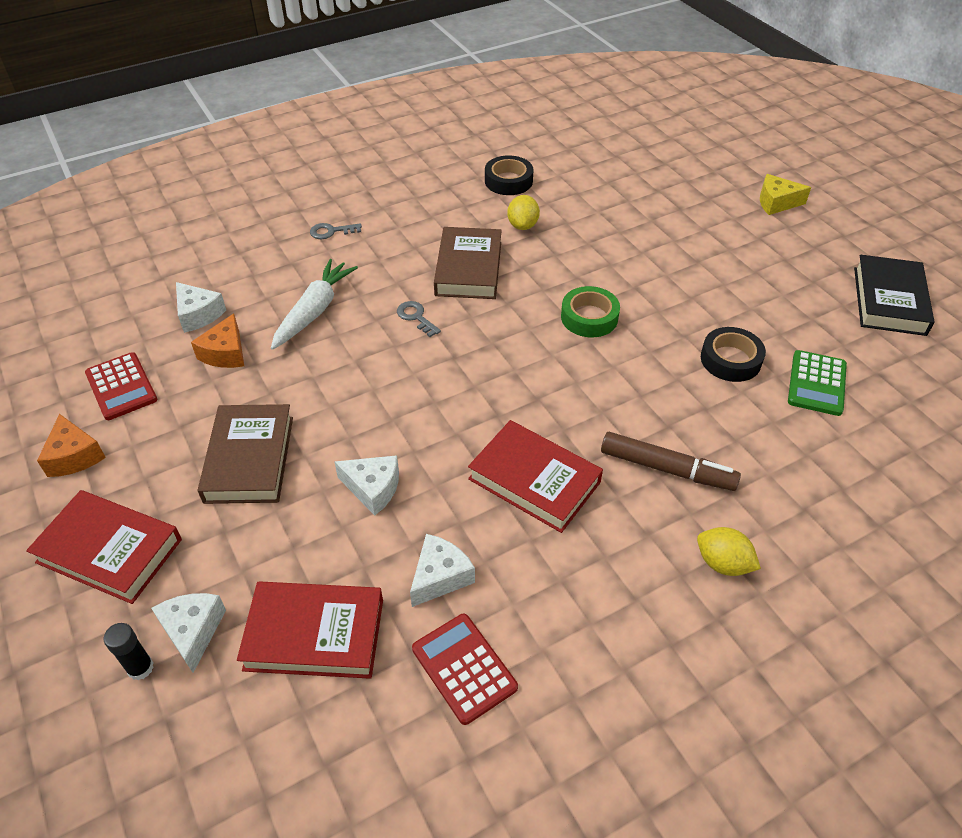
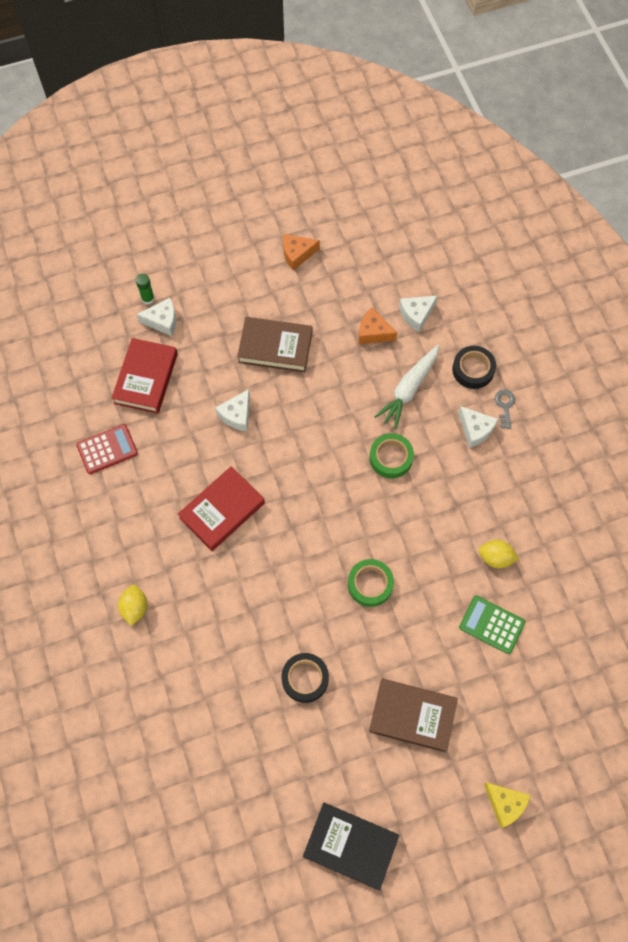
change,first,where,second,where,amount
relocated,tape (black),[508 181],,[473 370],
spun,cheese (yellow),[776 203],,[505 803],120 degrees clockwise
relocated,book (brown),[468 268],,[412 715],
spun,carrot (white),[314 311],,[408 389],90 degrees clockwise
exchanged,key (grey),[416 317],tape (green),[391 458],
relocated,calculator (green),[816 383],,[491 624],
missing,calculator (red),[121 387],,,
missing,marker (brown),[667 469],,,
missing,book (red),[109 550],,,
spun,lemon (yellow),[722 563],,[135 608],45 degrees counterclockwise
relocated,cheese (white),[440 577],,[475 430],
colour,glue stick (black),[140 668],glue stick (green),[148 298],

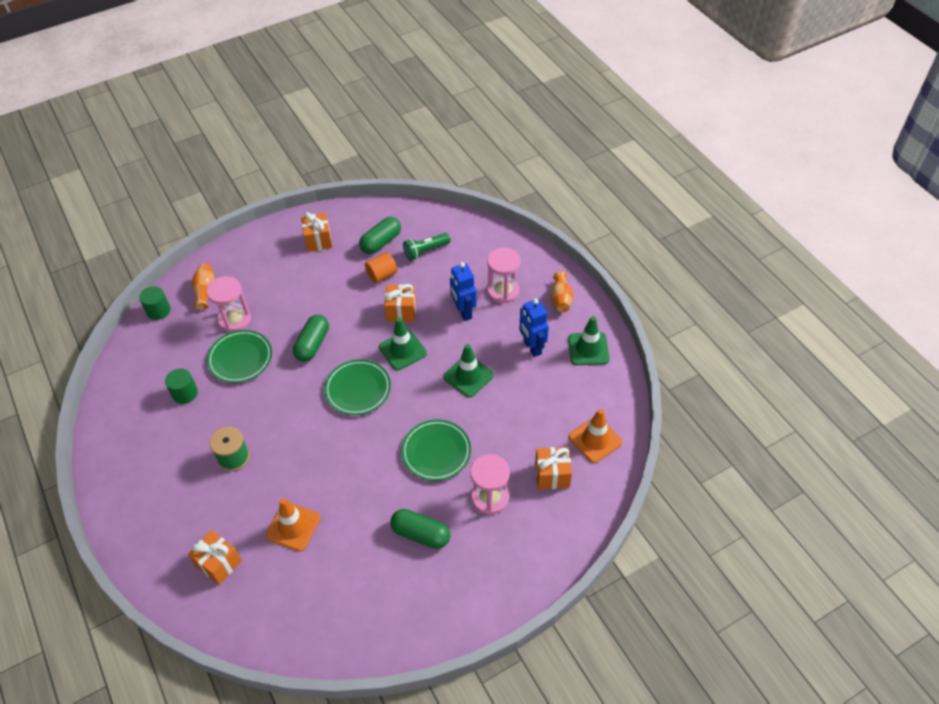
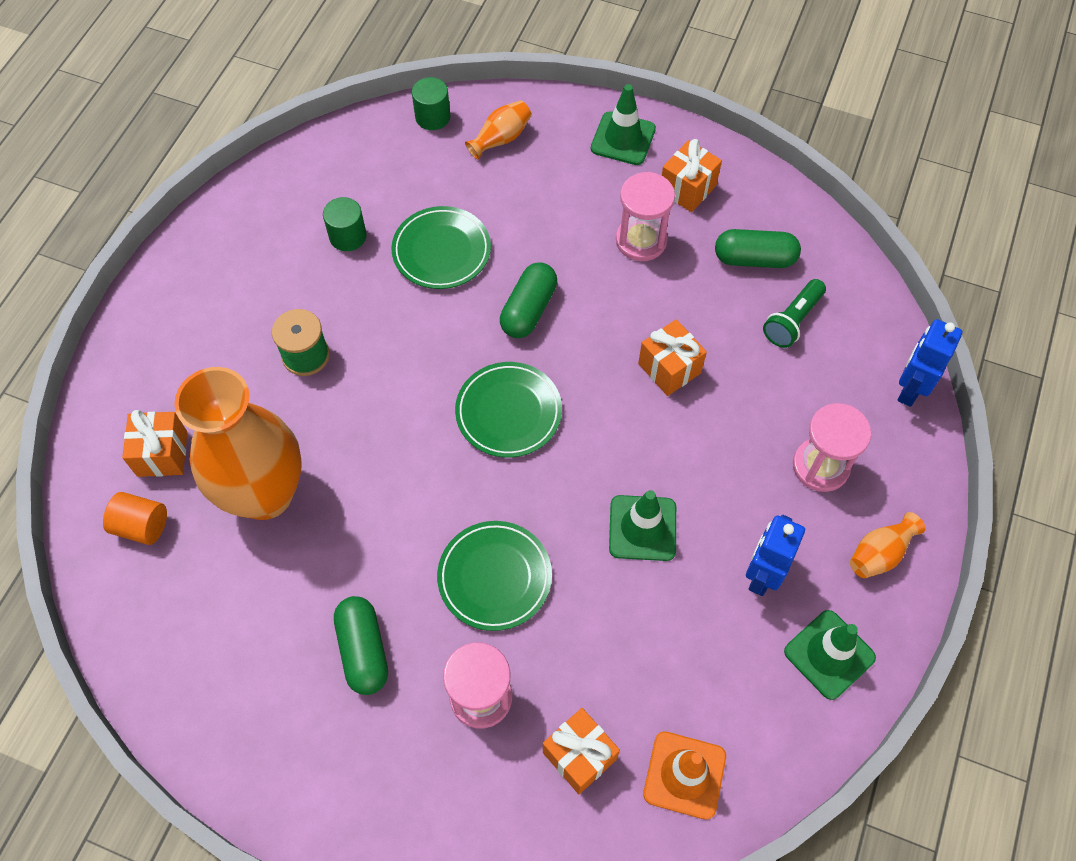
change,first,where,second,where,amount
spun,flashlight (green),[425 251],,[792 321],75 degrees counterclockwise
relocated,cylinder (orange),[382 275],,[142 526],
relocated,robot (blue),[463 312],,[909 389],
relocated,hourglass (pink),[234 319],,[641 240],
spun,capsule (green),[312 344],,[528 309],45 degrees counterclockwise
relocated,traffic cone (green),[403 350],,[623 139],
exchanged,traffic cone (orange),[293 526],vase (orange),[265 494],

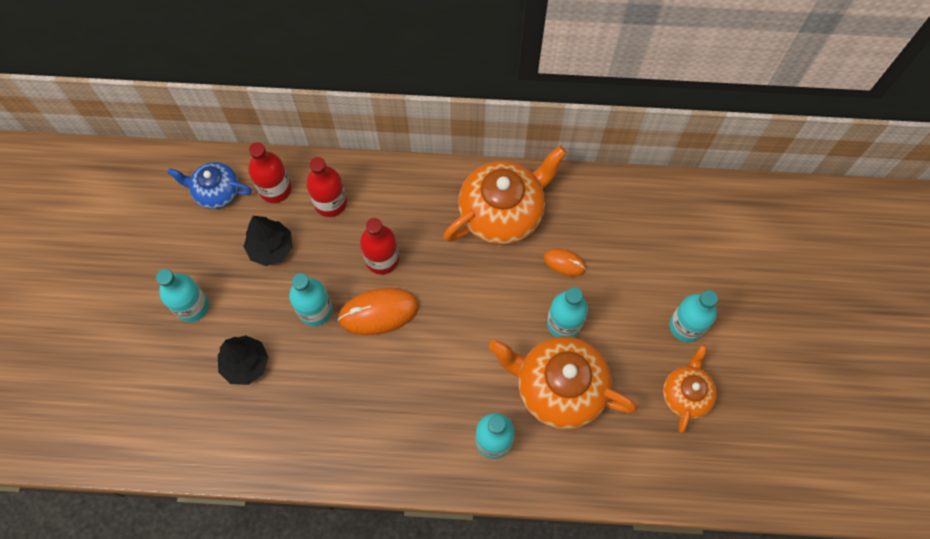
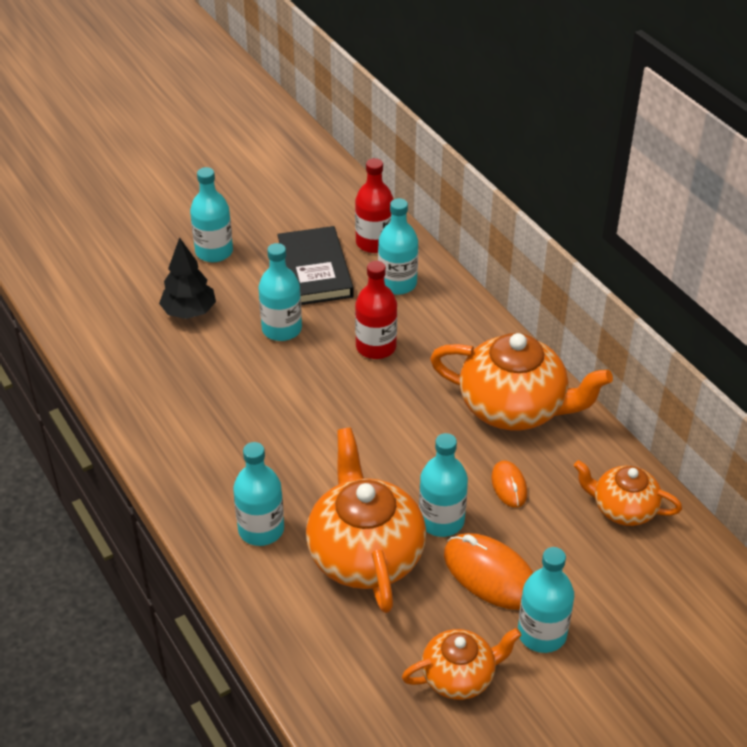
change,first,where,second,where,amount
colour,bottle (red),[330 202],bottle (turquoise),[397 283],
missing,teapot (blue),[216 192],,,
exchanged,tree (black),[271 248],book (black),[314 270],
relocated,mouse (orange),[378 312],,[491 575],
appeared,,,teapot (orange),[623 509],

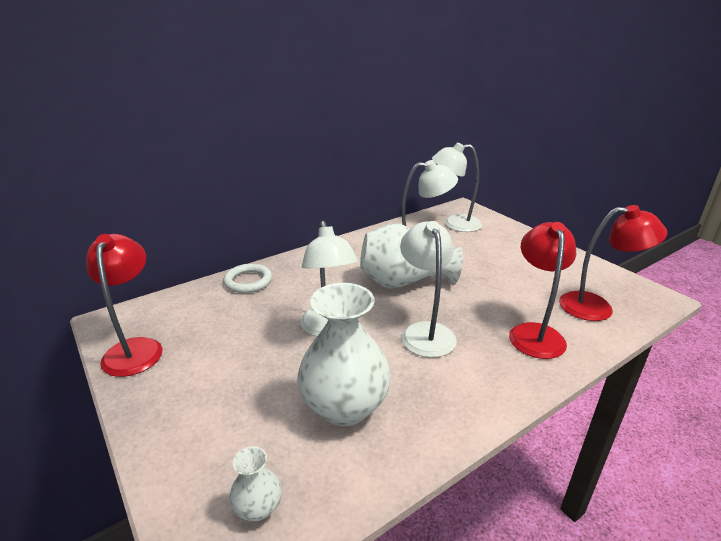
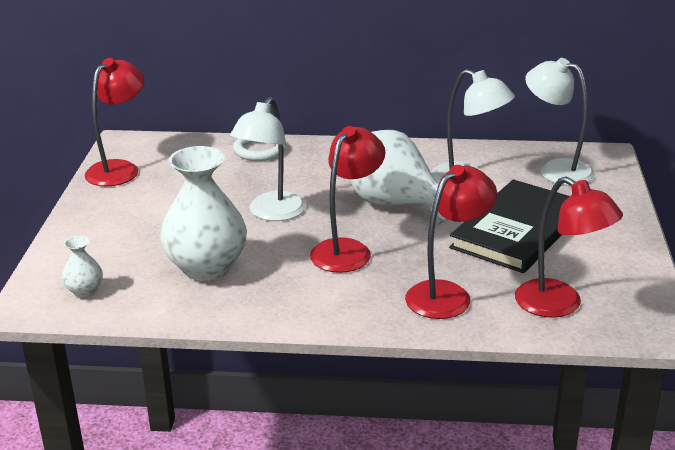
change,first,where,second,where,amount
colour,lamp (white),[425 332],lamp (red),[347 249],
appeared,,,book (black),[517 230],

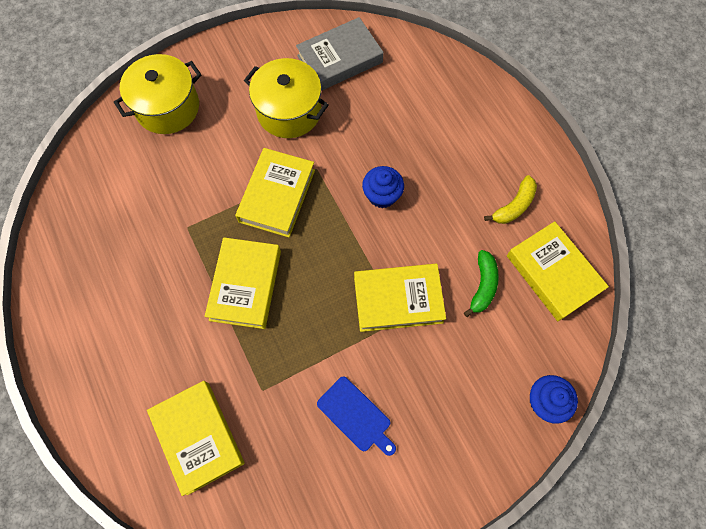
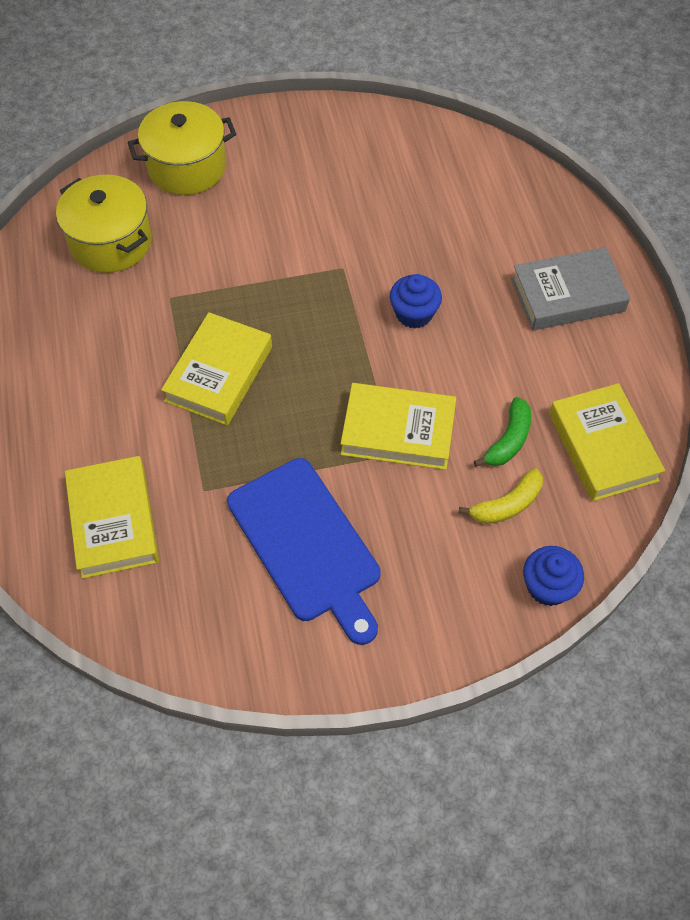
change,first,where,second,where,amount
relocated,book (grey),[339 59],,[567 295],
relocated,pot (yellow),[289 111],,[111 242],
missing,book (yellow),[277 195],,,
relocated,banana (yellow),[514 206],,[506 505],
size,cutting board (blue),[356 415],,[307 544],x1.85

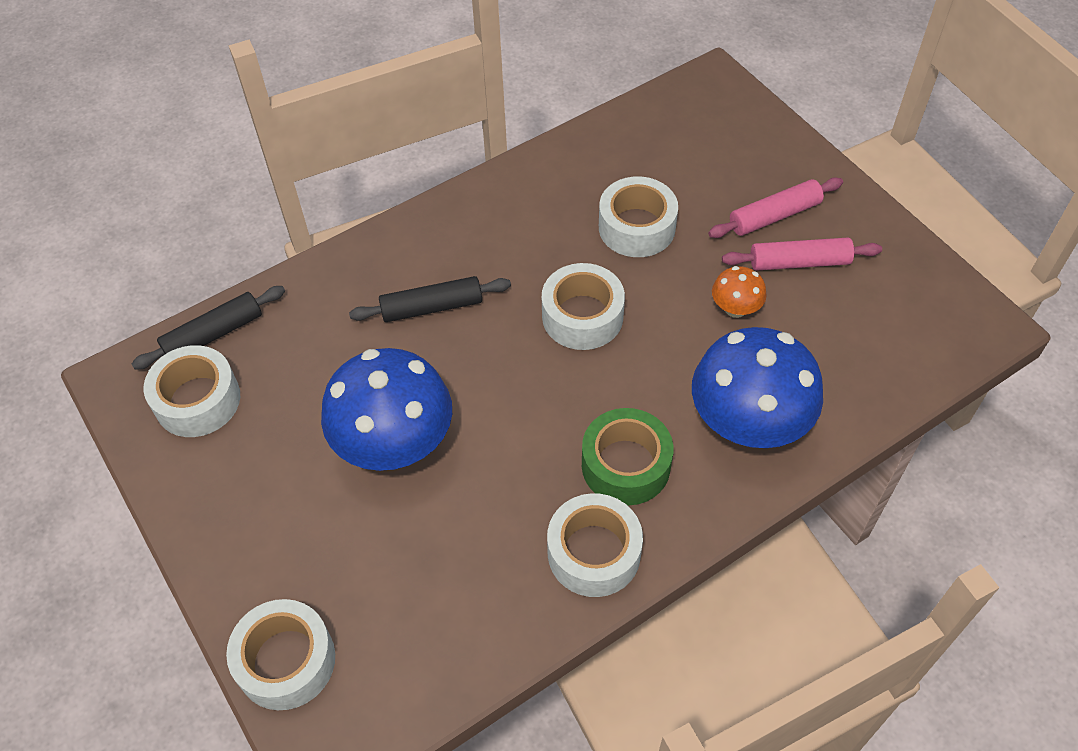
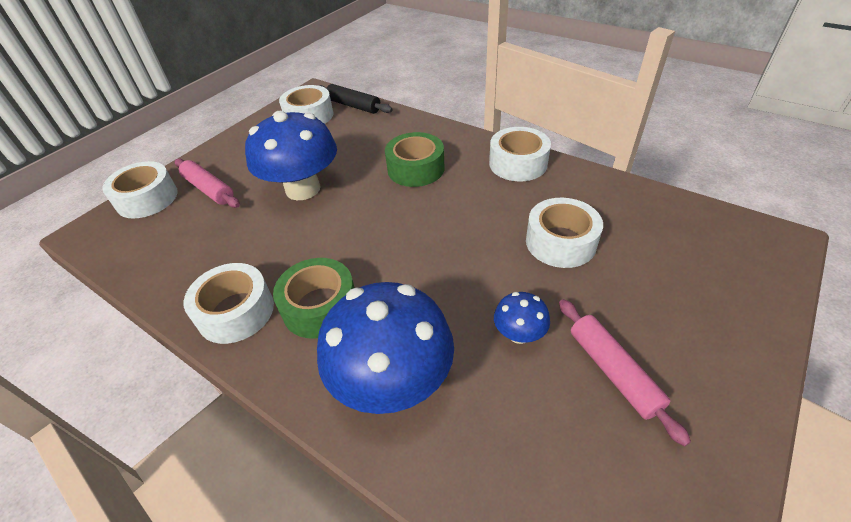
change,first,where,second,where,amount
relocated,rolling pin (pink),[774 216],,[209 189],
relocated,tape (white),[582 316],,[518 163],
colour,mushroom (orange),[735 308],mushroom (blue),[519 334],
exchanged,rolling pin (black),[432 307],tape (green),[416 169],

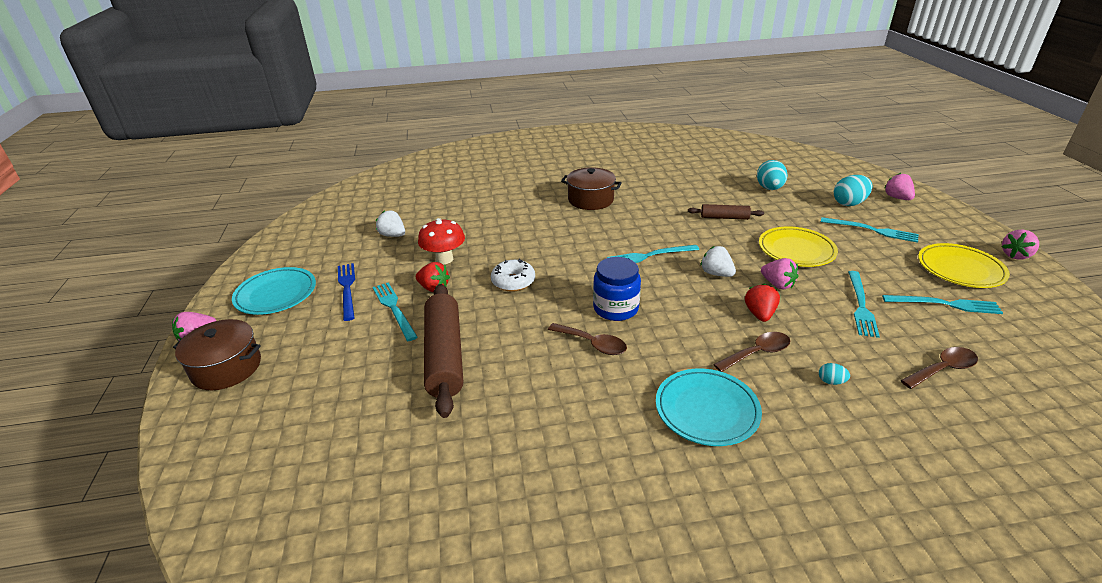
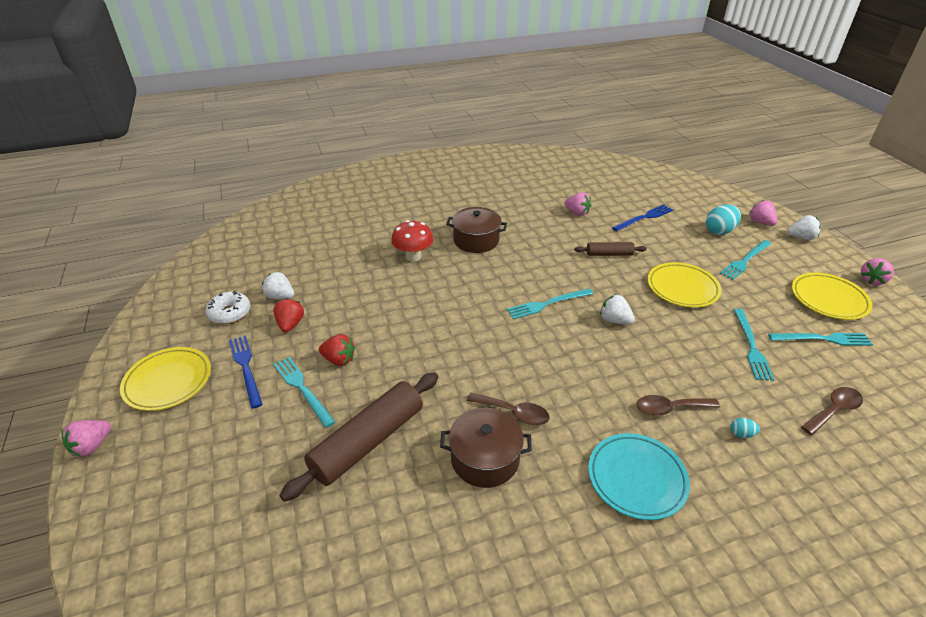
change,first,where,second,where,amount
exchanged,egg (turquoise),[769 188],fork (blue),[644 218],
spun,fork (turquoise),[872 230],,[745 260],120 degrees clockwise
relocated,mushroom (red),[444 259],,[413 256],
missing,jar (blue),[615 308],,,
relocated,strawberry (pink),[777 284],,[577 213],
relocated,donut (white),[513 281],,[230 313],
colour,plate (turquoise),[276 294],plate (yellow),[168 381],
relocated,strawberry (red),[759 314],,[290 324],
spun,rolling pin (brown),[444 355],,[368 441],60 degrees clockwise
relocated,pot (brown),[226 368],,[485 458],
spun,spoon (brown),[757 353],,[670 408],150 degrees counterclockwise
appeared,,,strawberry (white),[801 237],

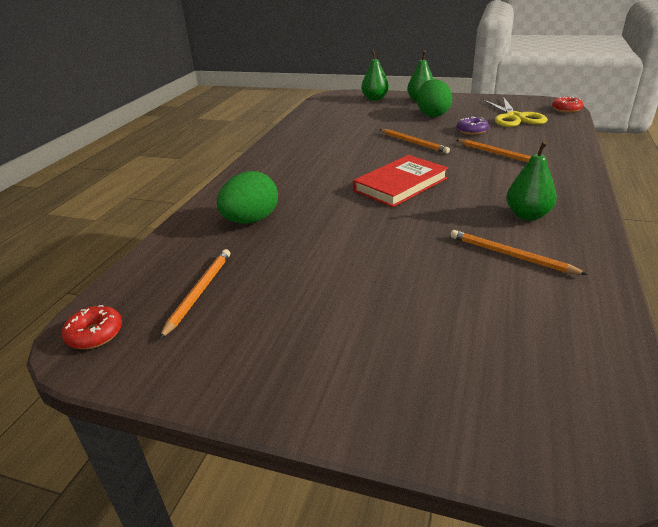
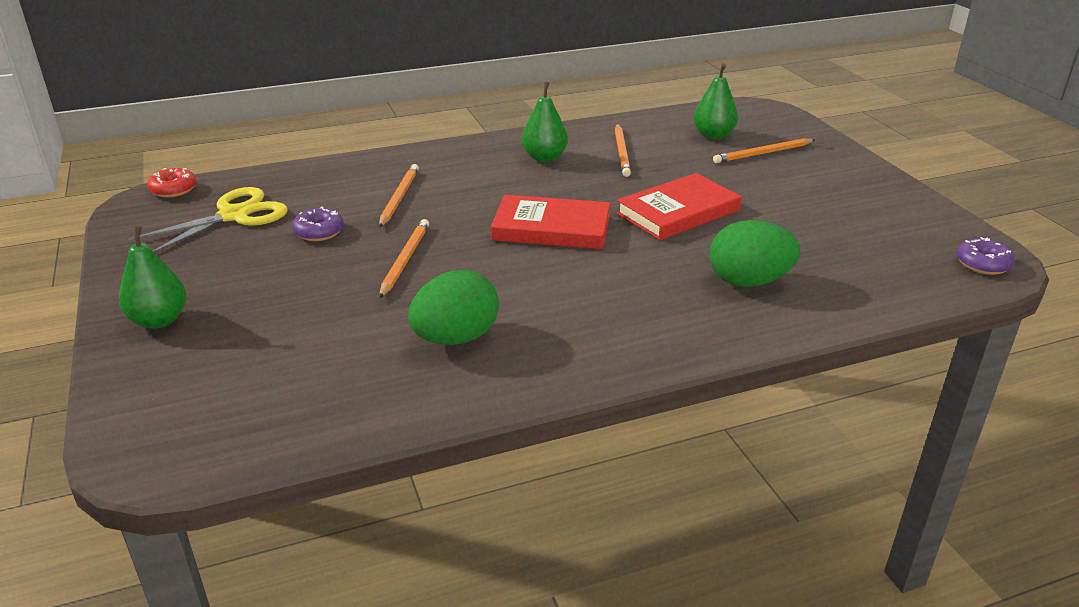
change,first,where,second,where,amount
relocated,pear (green),[375 99],,[713 135],
relocated,egg (green),[432 114],,[456 338],
relocated,pencil (orange),[199 292],,[763 153],
colour,donut (red),[95 334],donut (purple),[982 264],
appeared,,,book (red),[678 212],

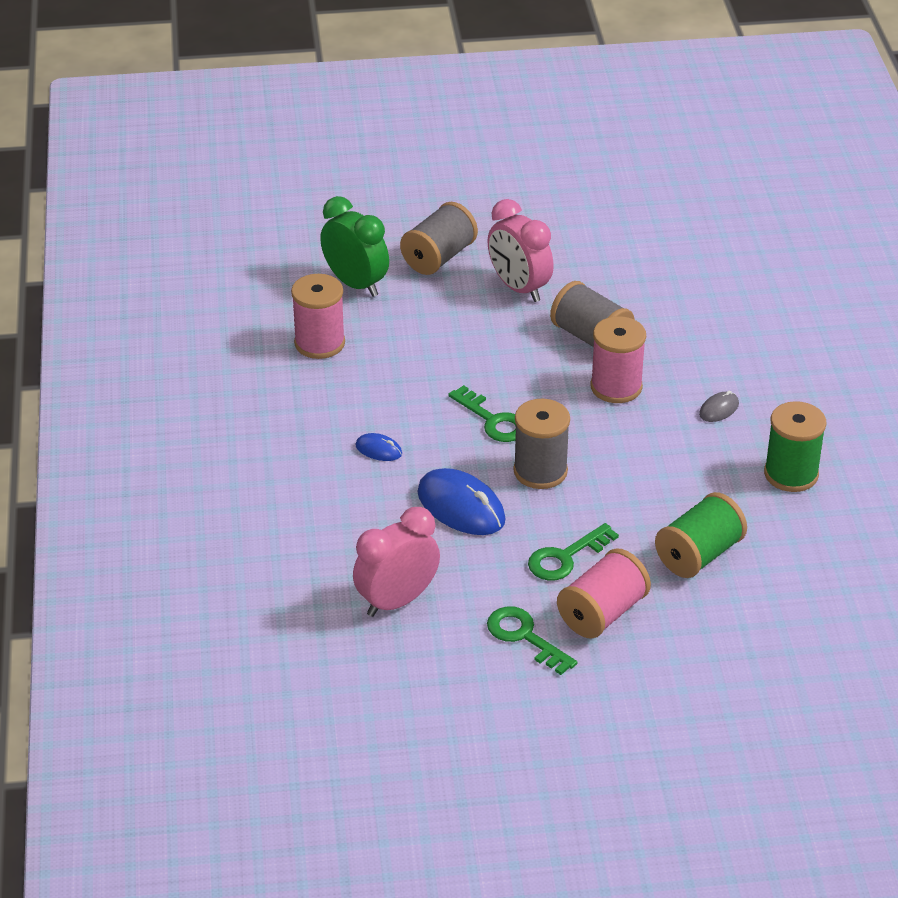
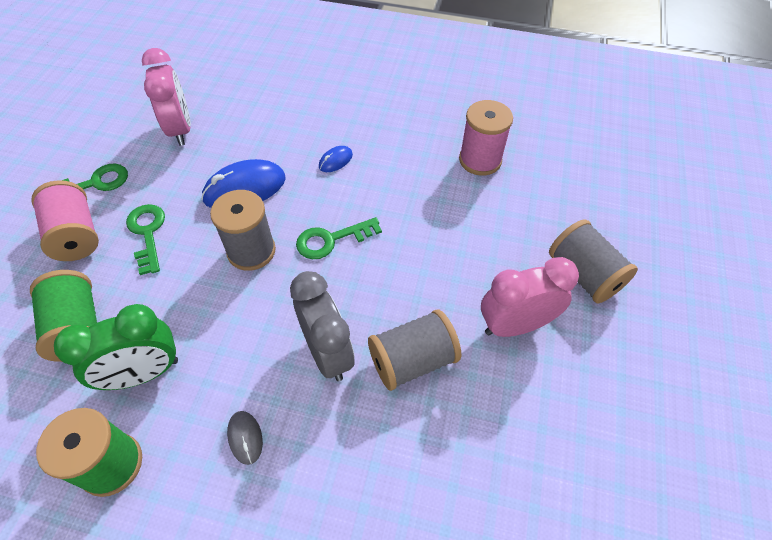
change,first,where,second,where,amount
relocated,clock (green),[356 284],,[144 373],
exchanged,spool (pink),[616 387],clock (grey),[327 352],

